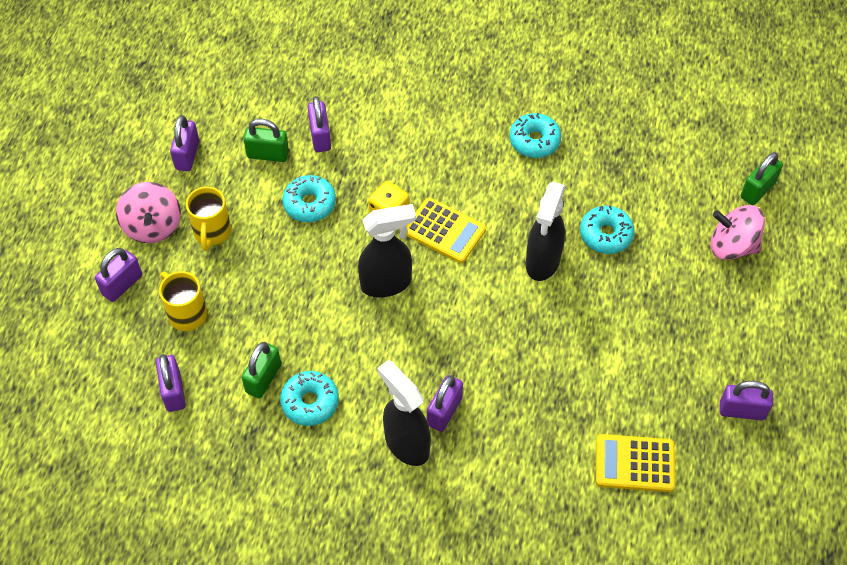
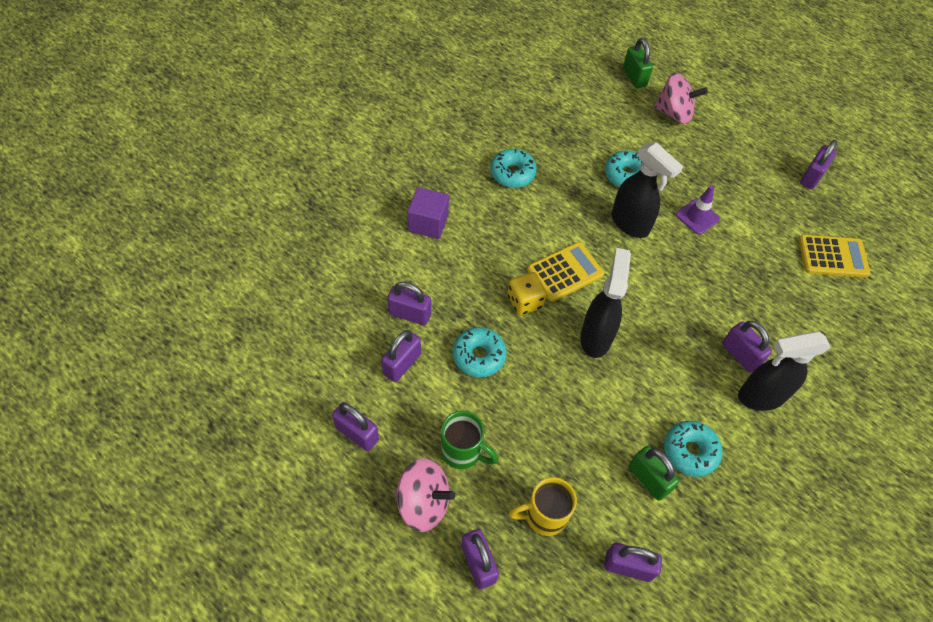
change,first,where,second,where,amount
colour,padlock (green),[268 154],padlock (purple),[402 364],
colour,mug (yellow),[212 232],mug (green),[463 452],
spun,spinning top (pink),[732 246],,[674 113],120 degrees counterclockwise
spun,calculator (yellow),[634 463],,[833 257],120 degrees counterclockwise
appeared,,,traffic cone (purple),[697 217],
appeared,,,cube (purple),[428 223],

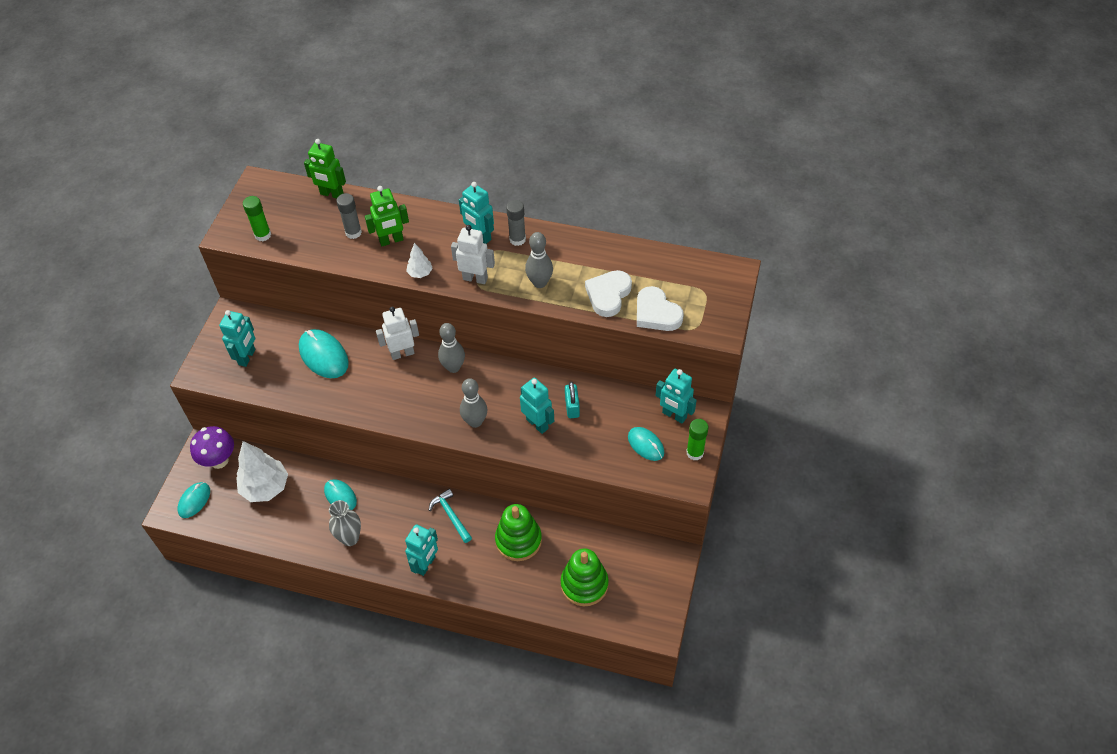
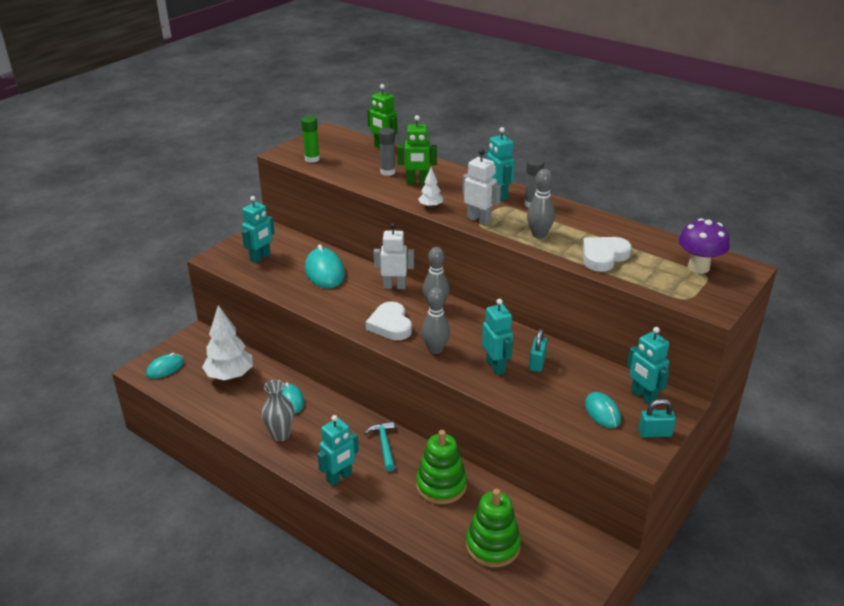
change,first,where,second,where,amount
relocated,heart (white),[656 313],,[390 325],
exchanged,glue stick (green),[695 453],padlock (turquoise),[654 433],
relocated,mushroom (purple),[219 460],,[698 267],

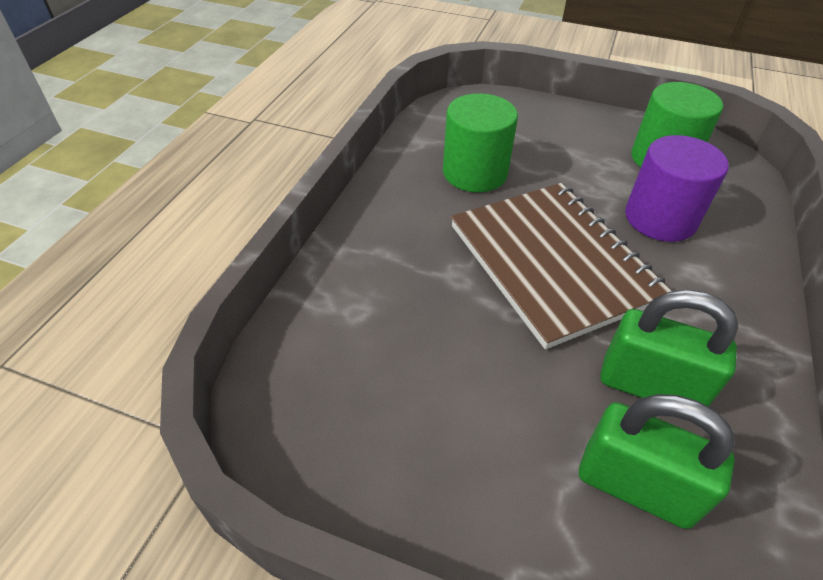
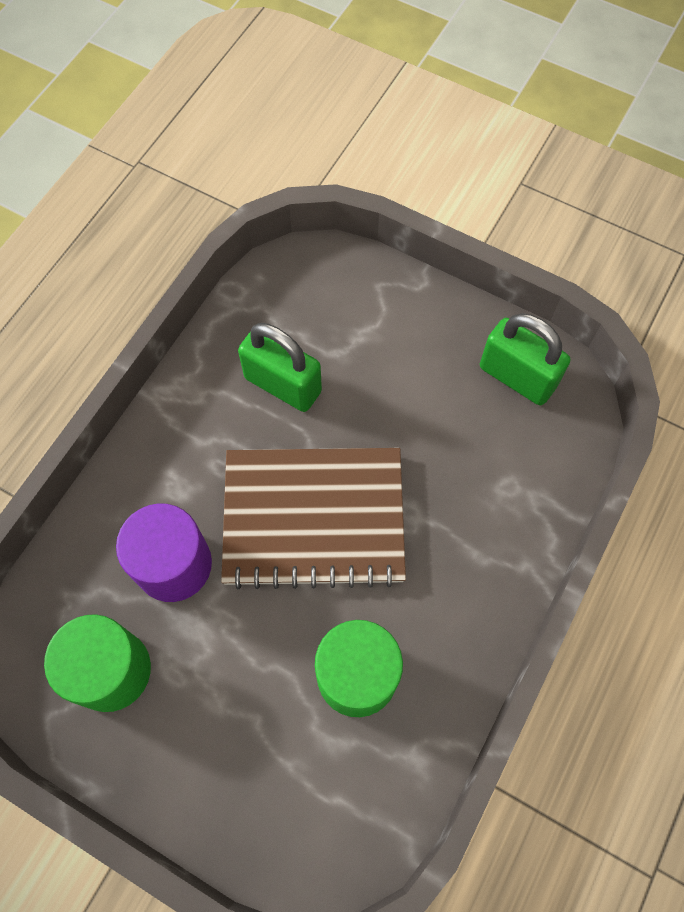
change,first,where,second,where,amount
spun,notebook (brown),[552 263],,[313 518],75 degrees counterclockwise
relocated,padlock (green),[635 486],,[517 377],

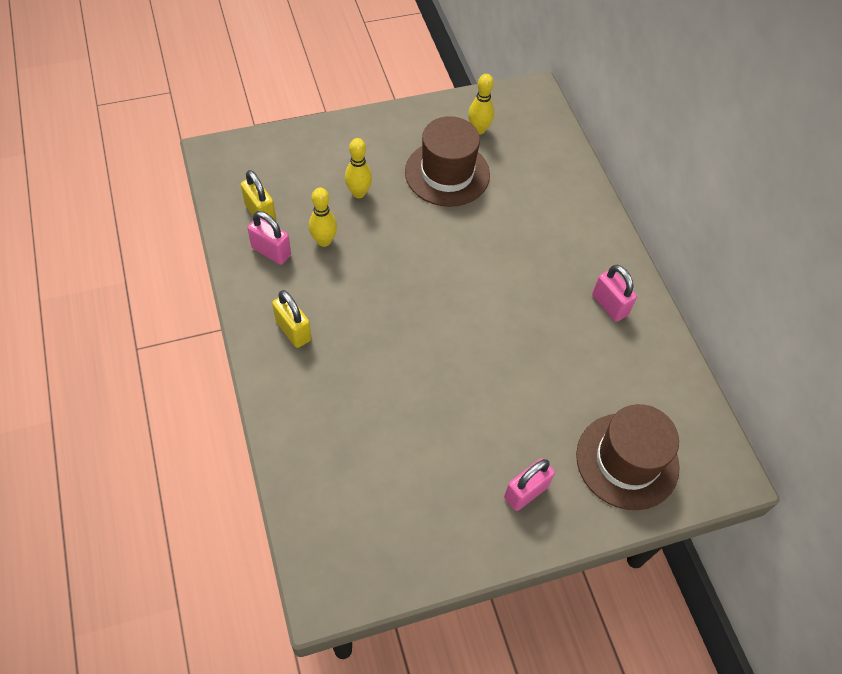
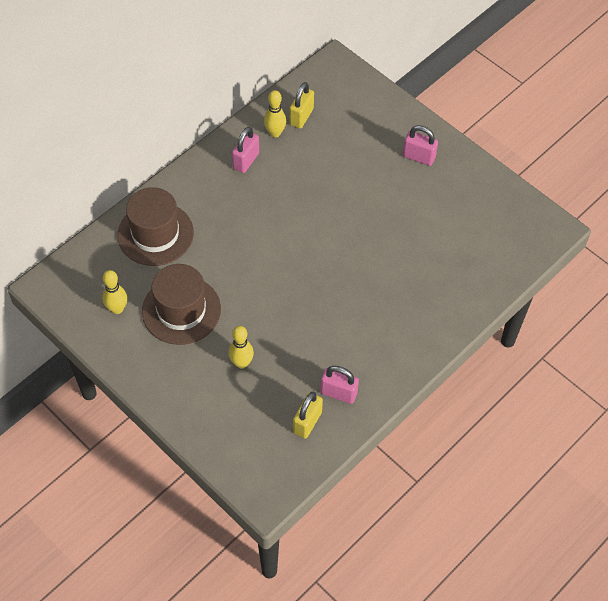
change,first,where,second,where,amount
relocated,bowling pin (yellow),[324 241],,[275 133],
spun,padlock (pink),[271 252],,[338 393],75 degrees counterclockwise
relocated,padlock (yellow),[293 331],,[301 117],
relocated,hat (brown),[627 461],,[155 234],

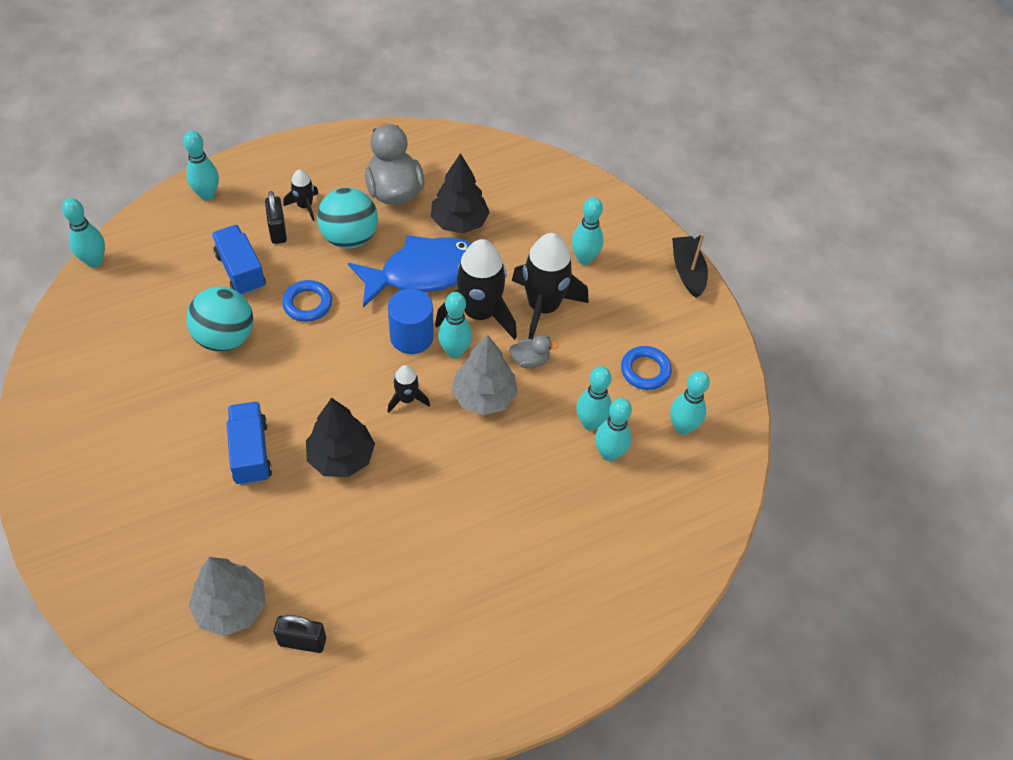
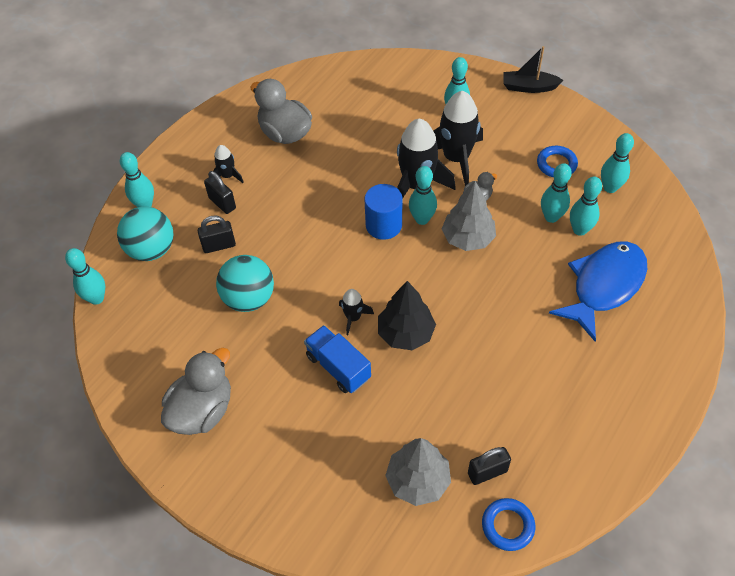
change,first,where,second,where,amount
missing,tree (black),[459 222],,,
relocated,ball (turquoise),[349 238],,[151 250],
exchanged,truck (blue),[241 271],padlock (black),[219 245],
spun,boat (black),[687 272],,[529 87],45 degrees counterclockwise
relocated,fish (blue),[424 273],,[604 286],
relocated,ring (blue),[307 304],,[507 526],
relocated,rocket (black),[407 399],,[353 317],
appeared,,,duck (grey),[202 410],

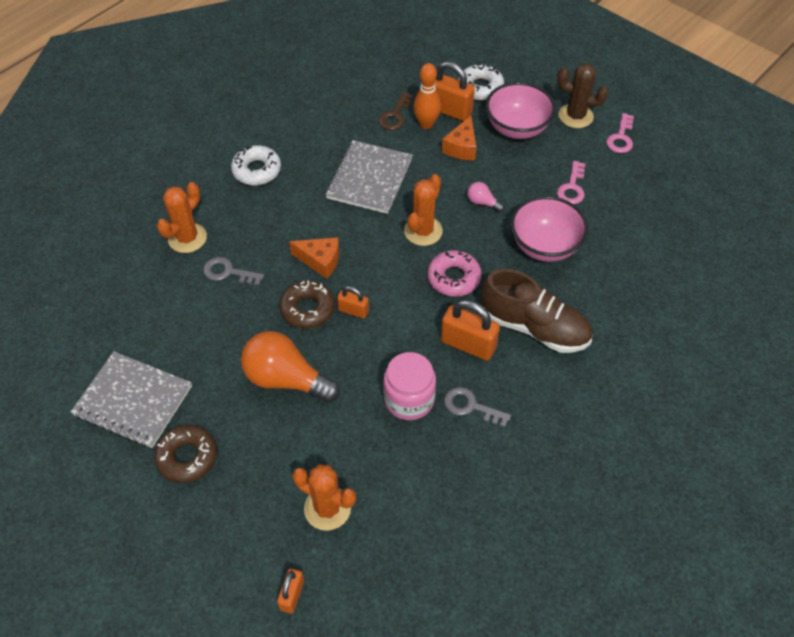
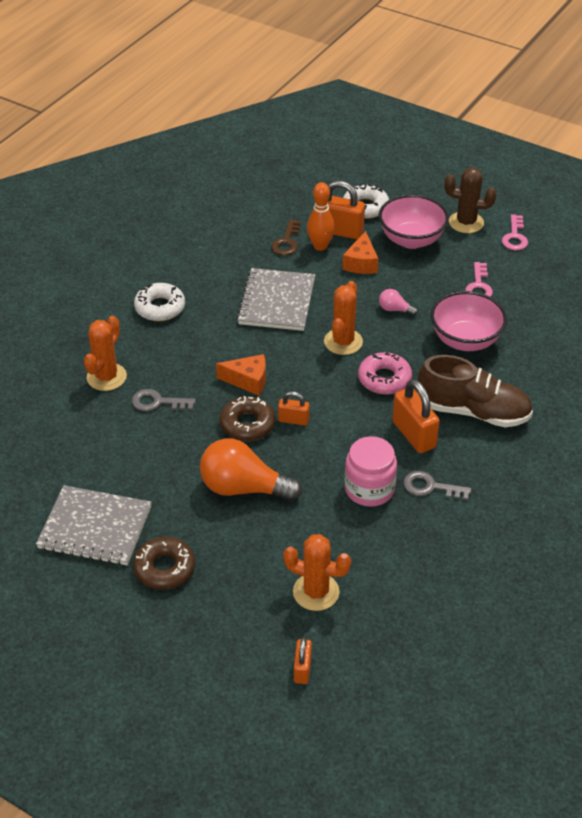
change,first,where,second,where,amount
spun,padlock (orange),[468 344],,[414 435],45 degrees clockwise

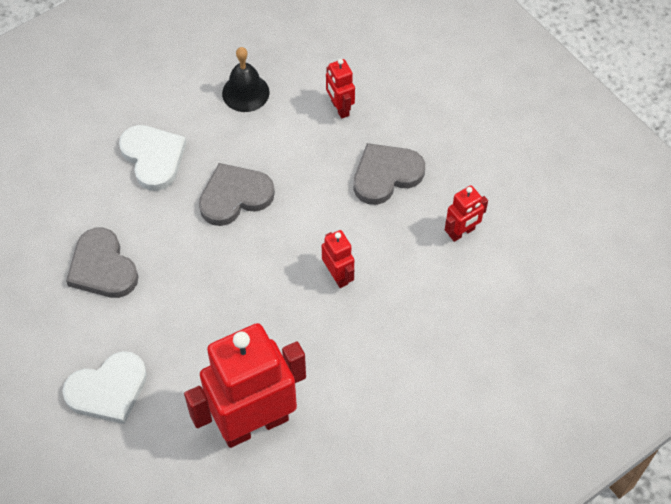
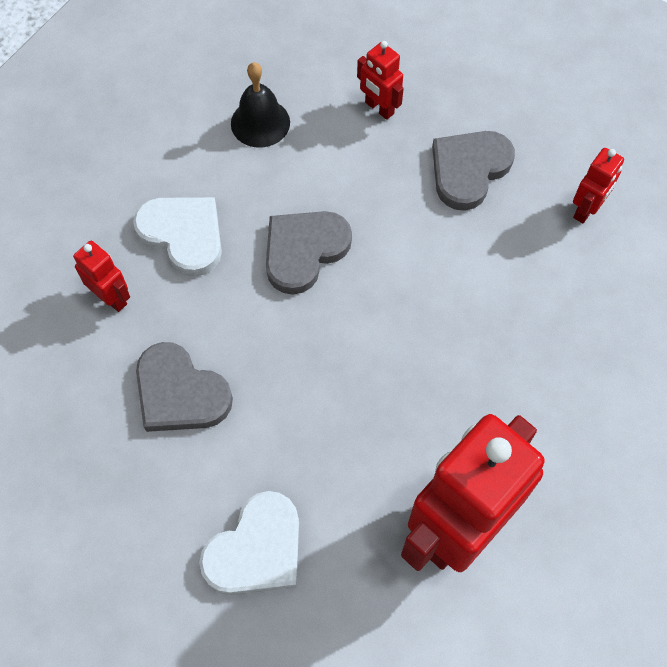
change,first,where,second,where,amount
relocated,robot (red),[338 276],,[112 298],

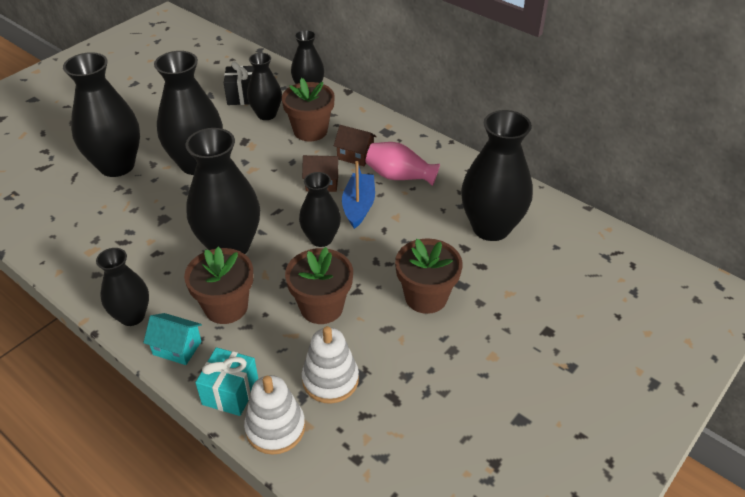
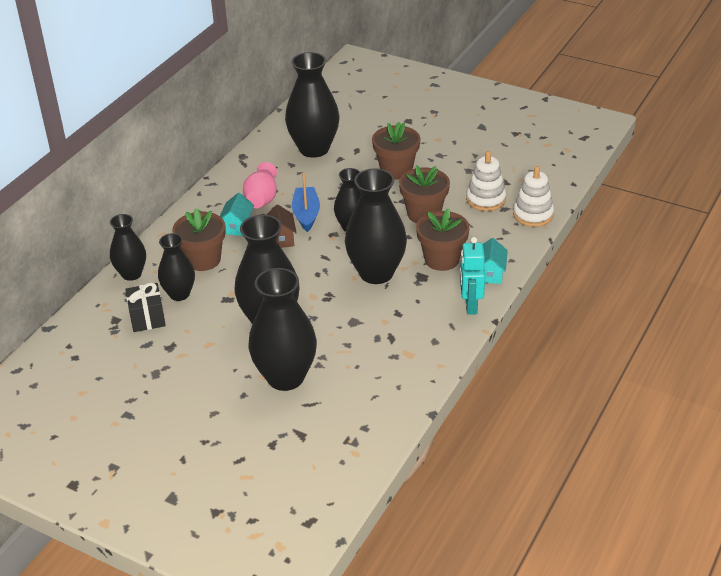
change,first,where,second,where,amount
colour,house (brown),[355 155],house (turquoise),[237 226],
spun,boat (blue),[359 206],,[306 214],90 degrees clockwise
exchanged,vase (black),[132 316],robot (turquoise),[470 305],
missing,gift (turquoise),[230 392],,,

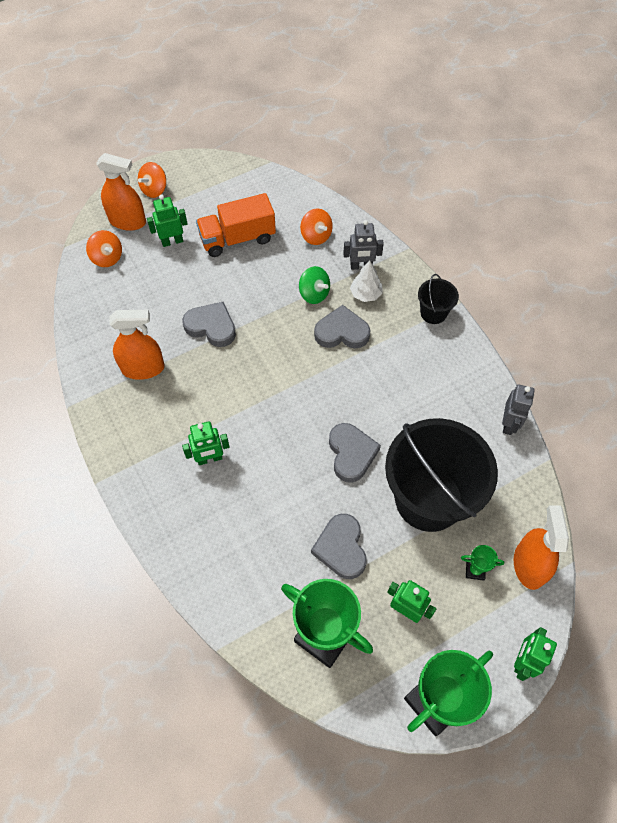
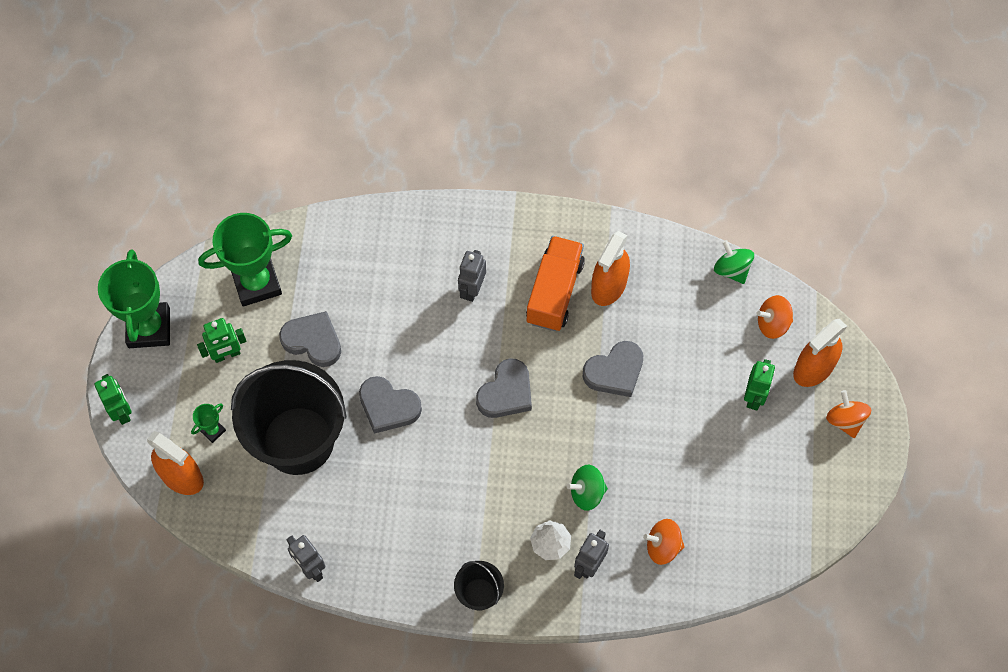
change,first,where,second,where,amount
relocated,truck (orange),[237 238],,[554 292],
relocated,heart (grey),[342 332],,[506 392],
colour,robot (green),[209 459],robot (grey),[472 289],
appeared,,,spinning top (green),[732 269],

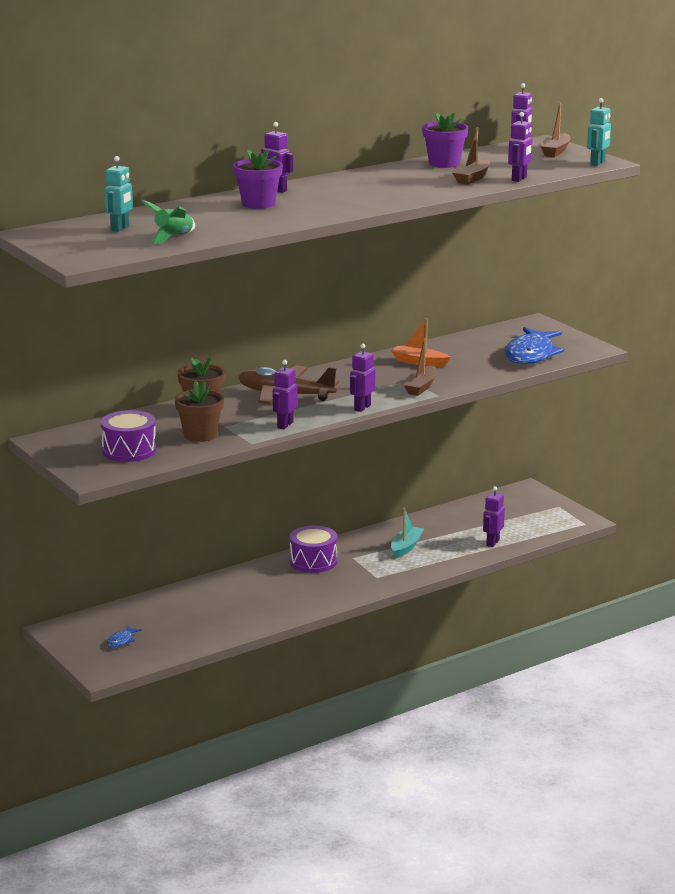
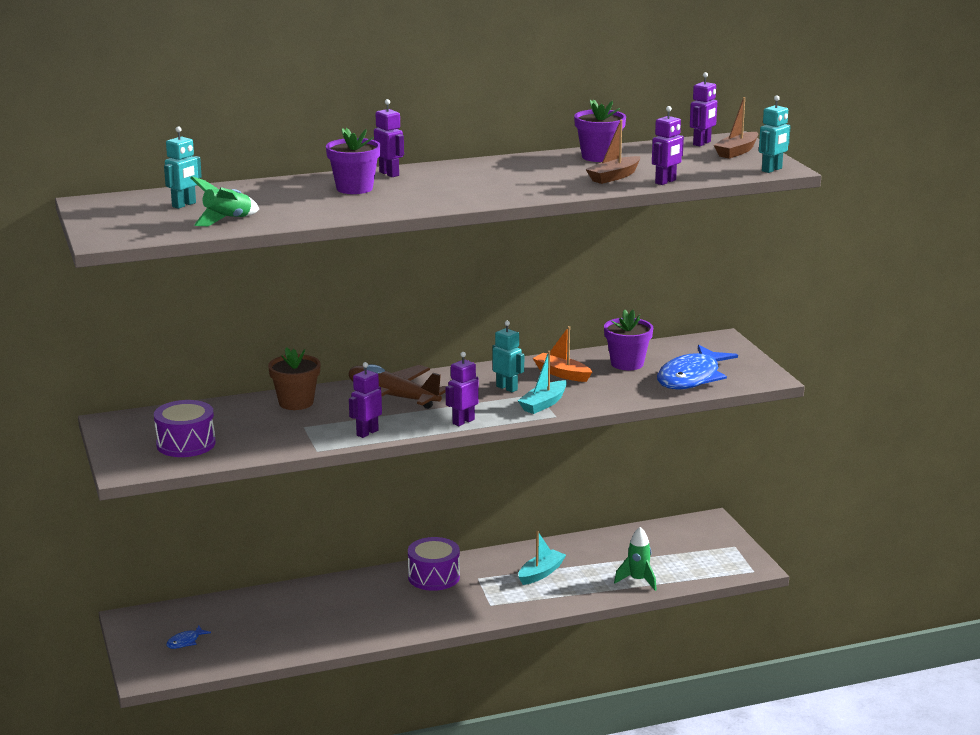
change,first,where,second,where,amount
colour,boat (brown),[421 387],boat (turquoise),[543 404],
missing,flower pot (brown),[200 435],,,
exchanged,robot (purple),[492 543],rocket (green),[638 580],
appeared,,,flower pot (purple),[627 363],
appeared,,,robot (turquoise),[507 388],

